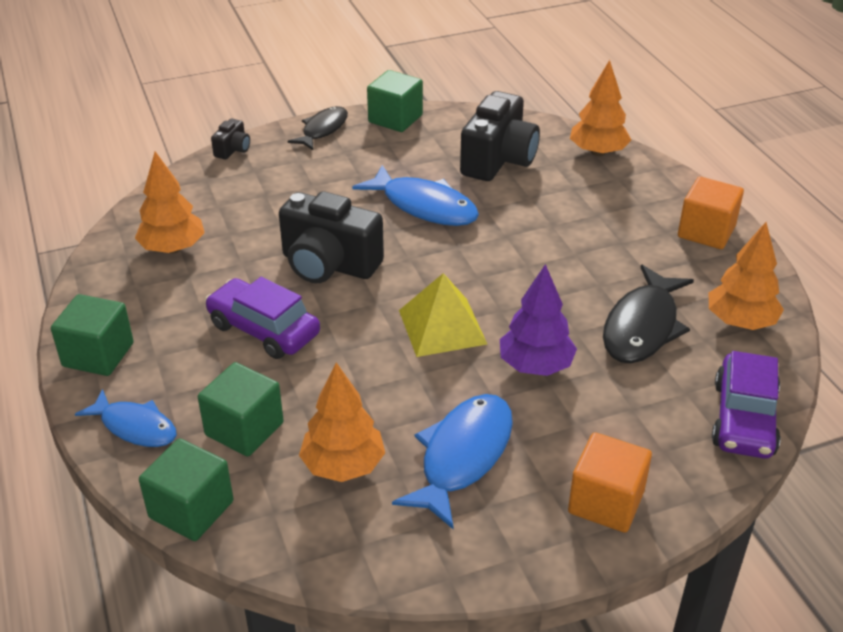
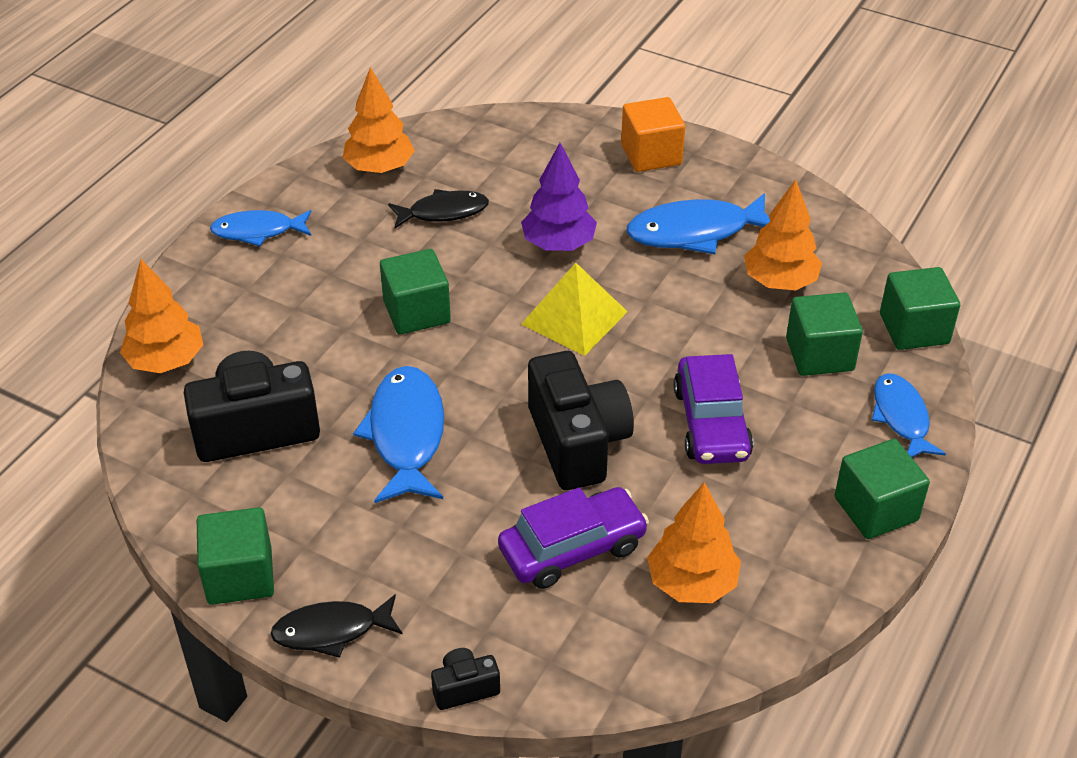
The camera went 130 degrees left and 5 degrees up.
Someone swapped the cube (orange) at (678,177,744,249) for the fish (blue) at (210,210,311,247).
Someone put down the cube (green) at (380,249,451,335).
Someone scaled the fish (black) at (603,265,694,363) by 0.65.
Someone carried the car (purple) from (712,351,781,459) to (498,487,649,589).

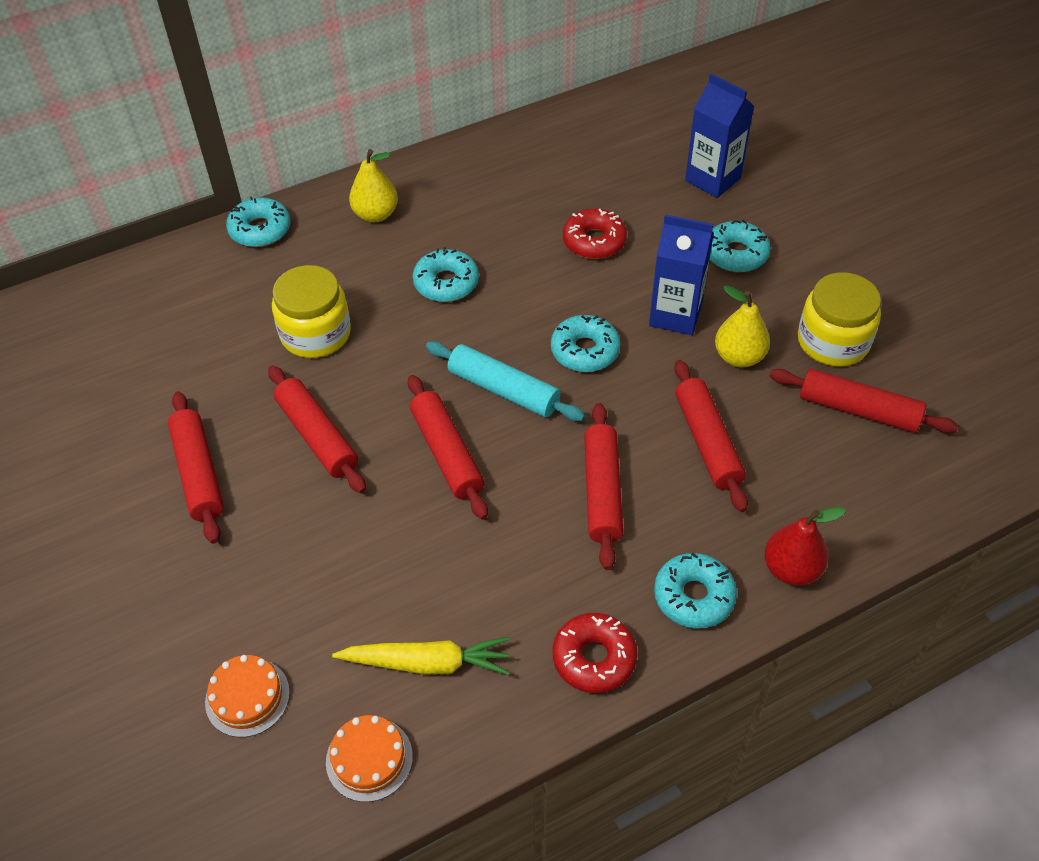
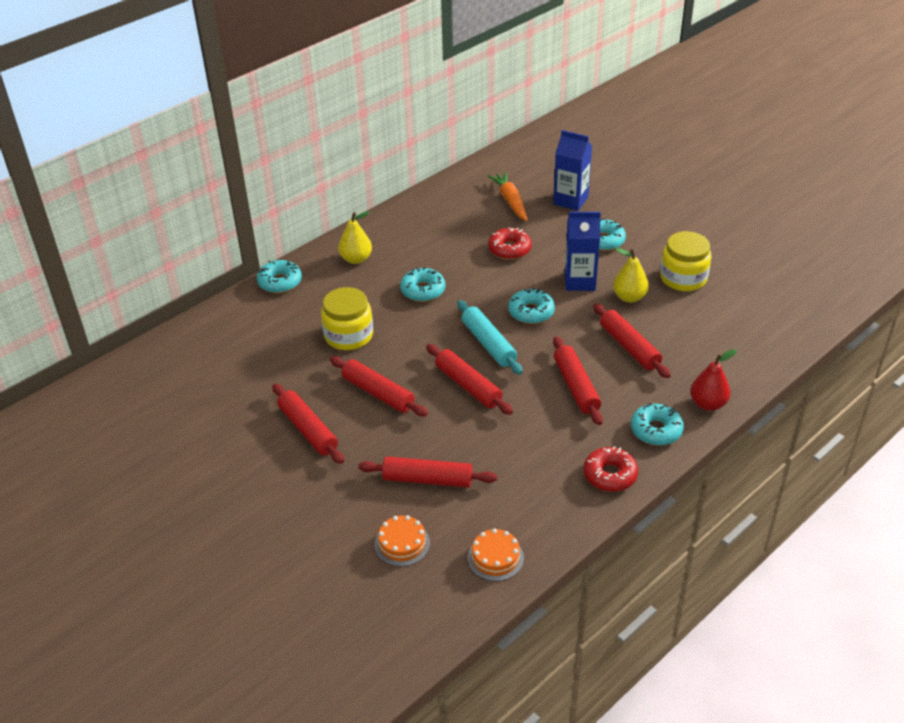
The camera went 15 degrees left and 10 degrees down.
Someone carried the rolling pin (red) from (770,369,958,433) to (358,456,497,487).
Someone rotated the rolling pin (turquoise) at (426,341,585,421) by 45 degrees clockwise.
Someone put down the carrot (orange) at (488,172,528,221).
Someone took away the carrot (yellow) at (332,637,510,675).

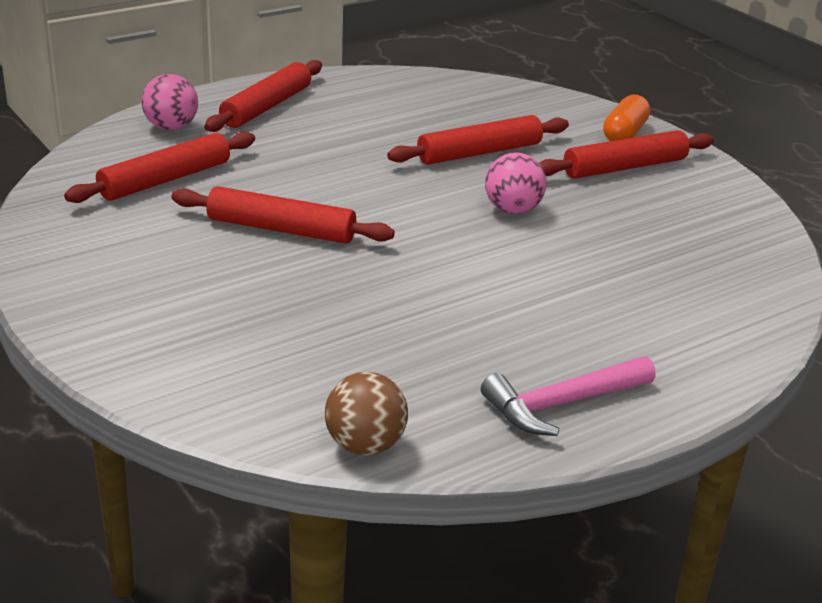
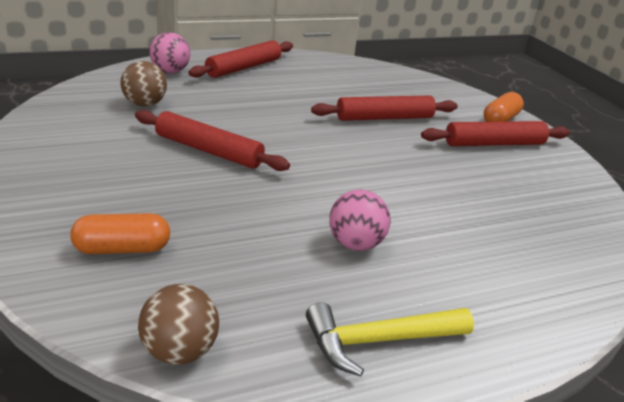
The camera went 10 degrees right and 0 degrees up.
Someone put down the capsule (orange) at (70,213,170,254).
Someone swapped the rolling pin (red) at (64,132,255,203) for the ball (brown) at (120,61,167,107).
Someone repainted the hammer (pink) at (481,356,656,436), which became the hammer (yellow) at (306,302,474,377).
Someone carried the ball (pink) from (485,152,546,214) to (329,190,391,251).

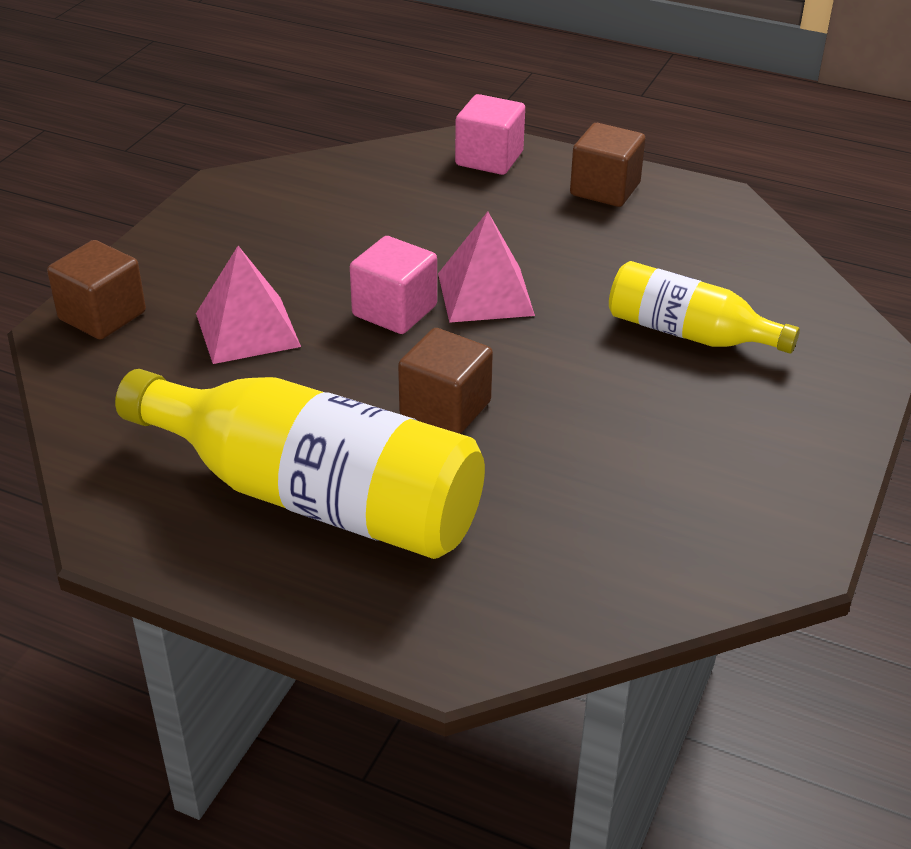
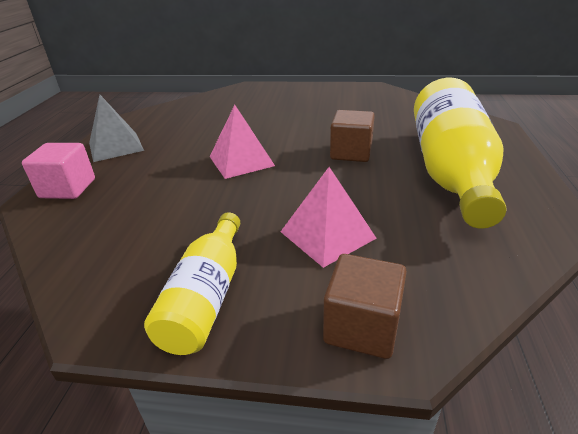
The camera went 105 degrees left and 5 degrees down.
Someone swapped the cube (brown) at (570,123,645,207) for the pyramid (grey) at (89,95,144,162).
Someone carried the bottle (yellow) from (609,261,800,354) to (144,212,240,355).
Someone took away the cube (pink) at (350,236,437,334).

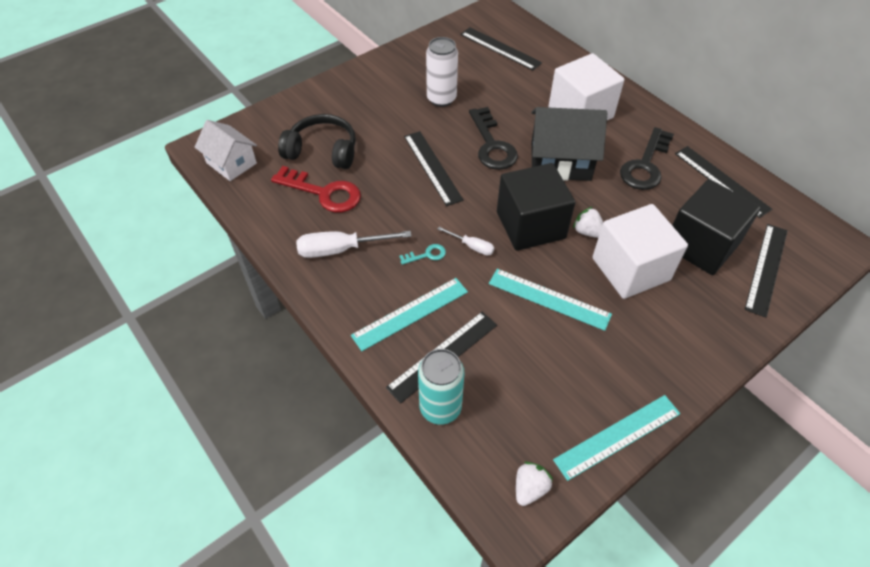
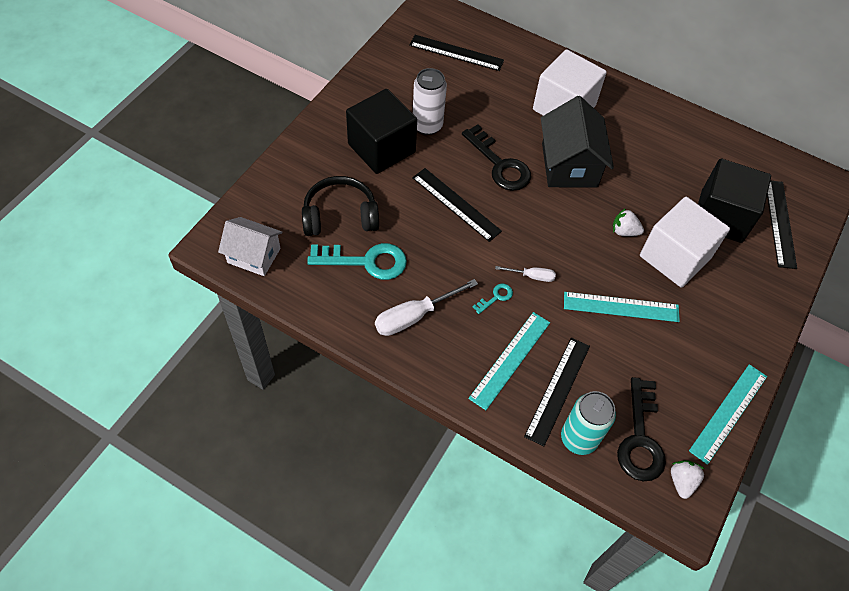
The camera went 25 degrees left and 5 degrees up.
Someone repainted the key (red) at (271,166,361,213), which became the key (turquoise) at (307,243,407,280).
Someone carried the cube (black) from (497,163,575,251) to (346,89,417,174).
Someone rotated the house (black) at (531,107,608,181) by 75 degrees counterclockwise.
Someone carried the key (black) from (620,127,674,190) to (617,377,666,481).
Someone took away the ruler (black) at (675,146,772,218).

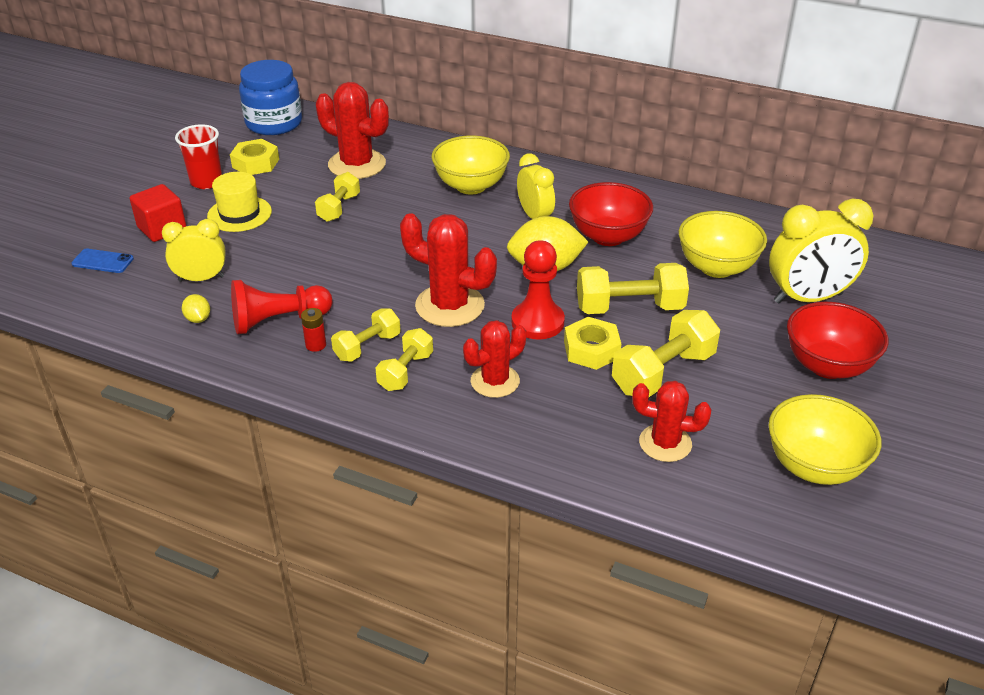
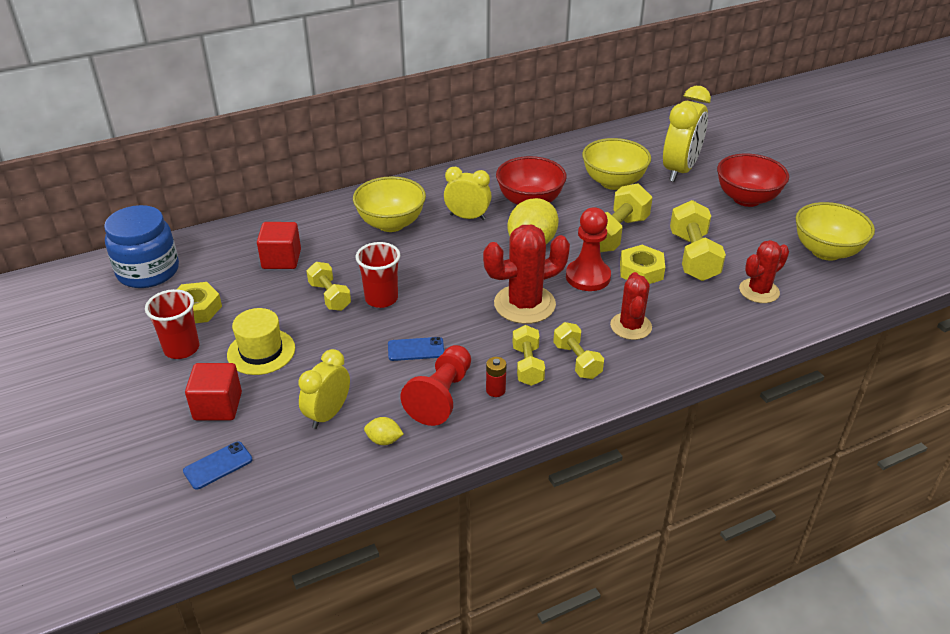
The camera went 50 degrees left and 0 degrees up.
Someone swapped the cactus (red) at (316,82,389,179) for the cube (red) at (257,222,301,269).
Someone put down the cup (red) at (356,242,400,308).
Someone put down the phone (blue) at (388,337,444,361).

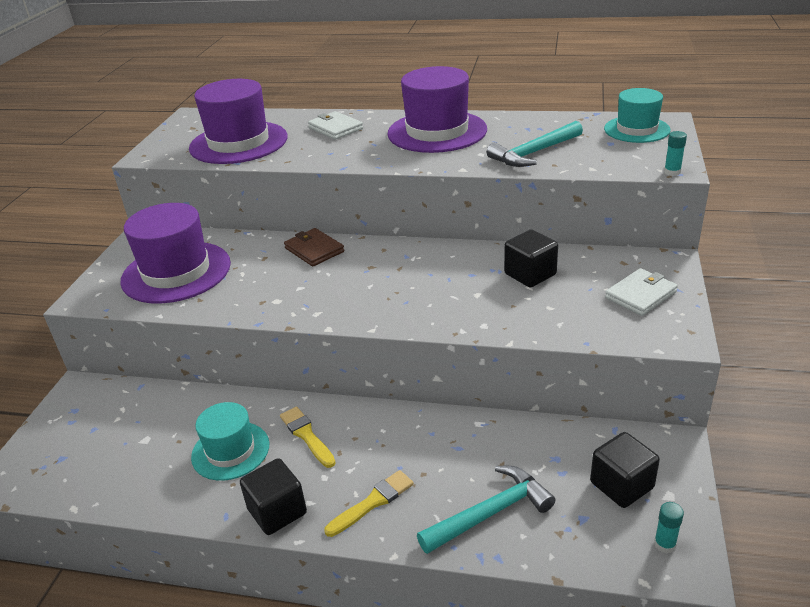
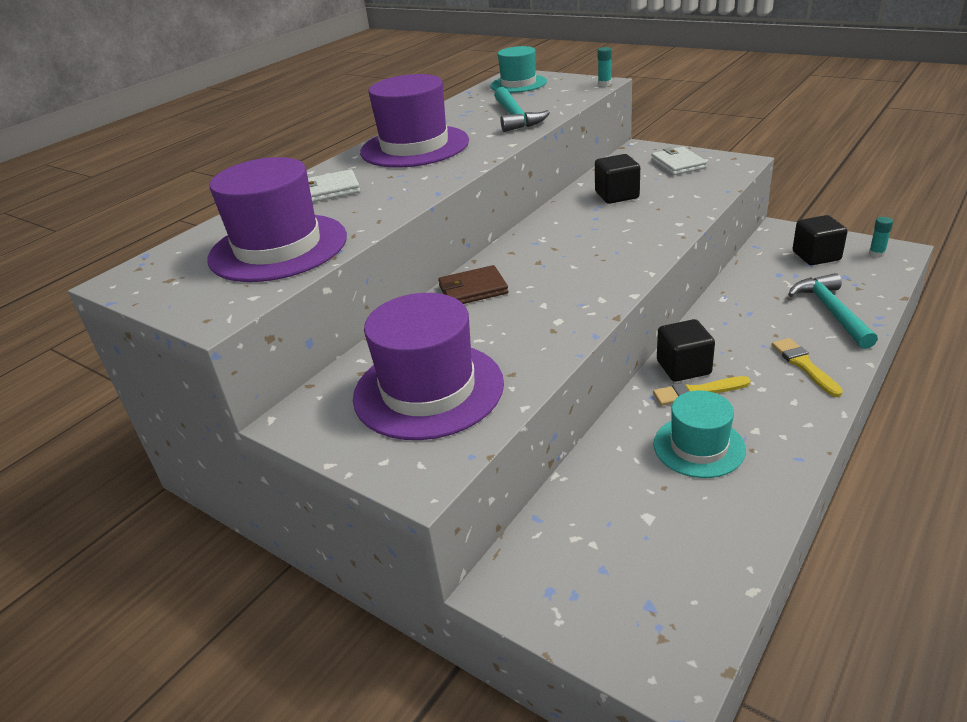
The camera went 65 degrees left and 0 degrees up.
Someone carried the cube (black) from (240,458,307,535) to (657,319,715,382).

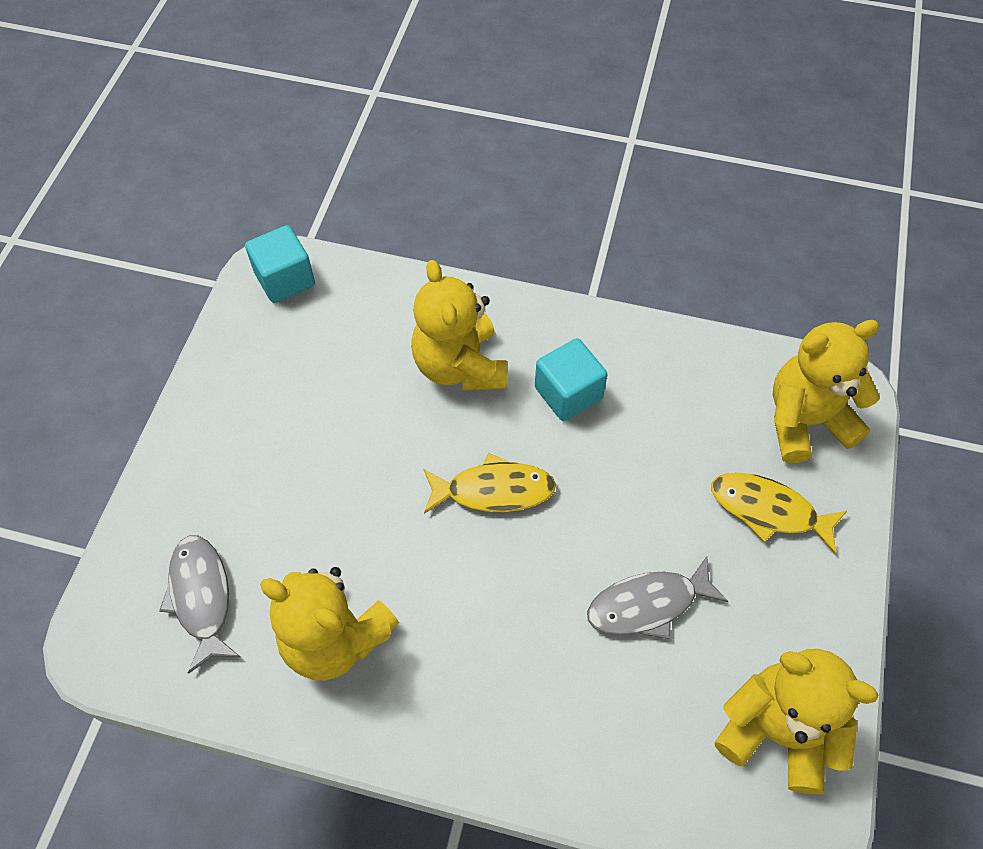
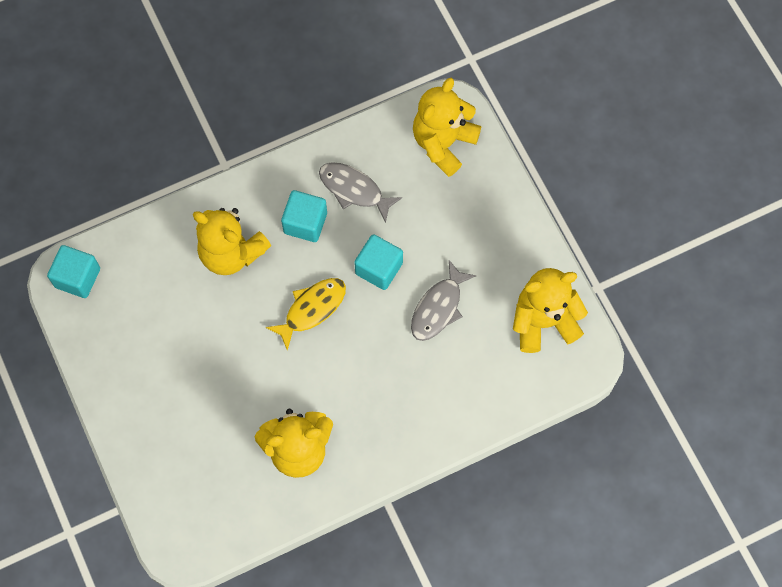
The camera went 40 degrees left and 10 degrees up.
Someone carried the fish (grey) from (159,535,240,674) to (319,162,402,223).
Someone put down the cube (turquoise) at (354,234,403,290).
Someone took away the fish (yellow) at (711,473,847,554).

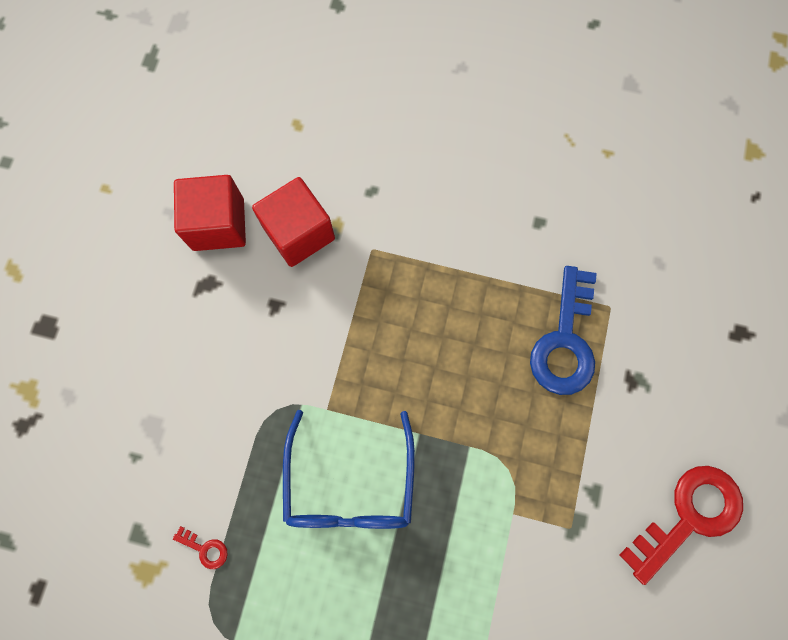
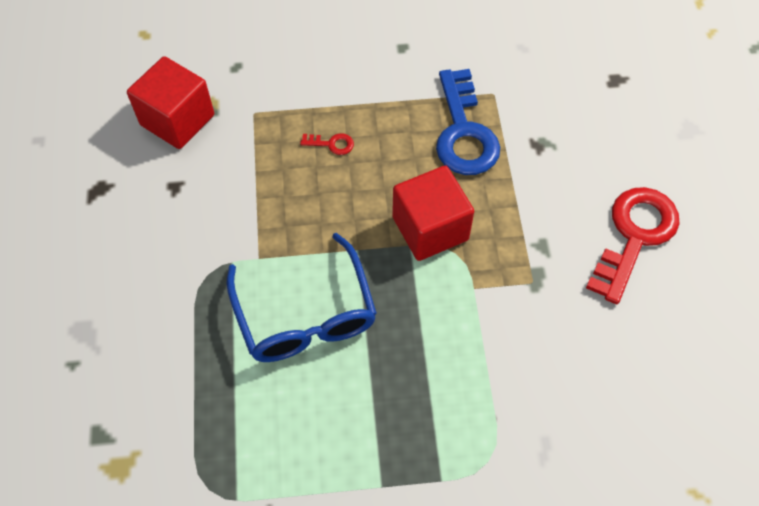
The camera went 20 degrees left and 15 degrees down.
Someone carried the key (red) from (173,526,228,569) to (300,133,354,155).
Someone carried the cube (red) from (174,175,246,251) to (392,166,474,261).

